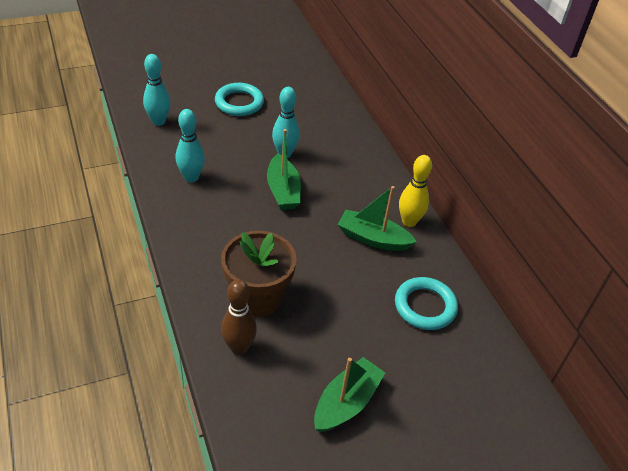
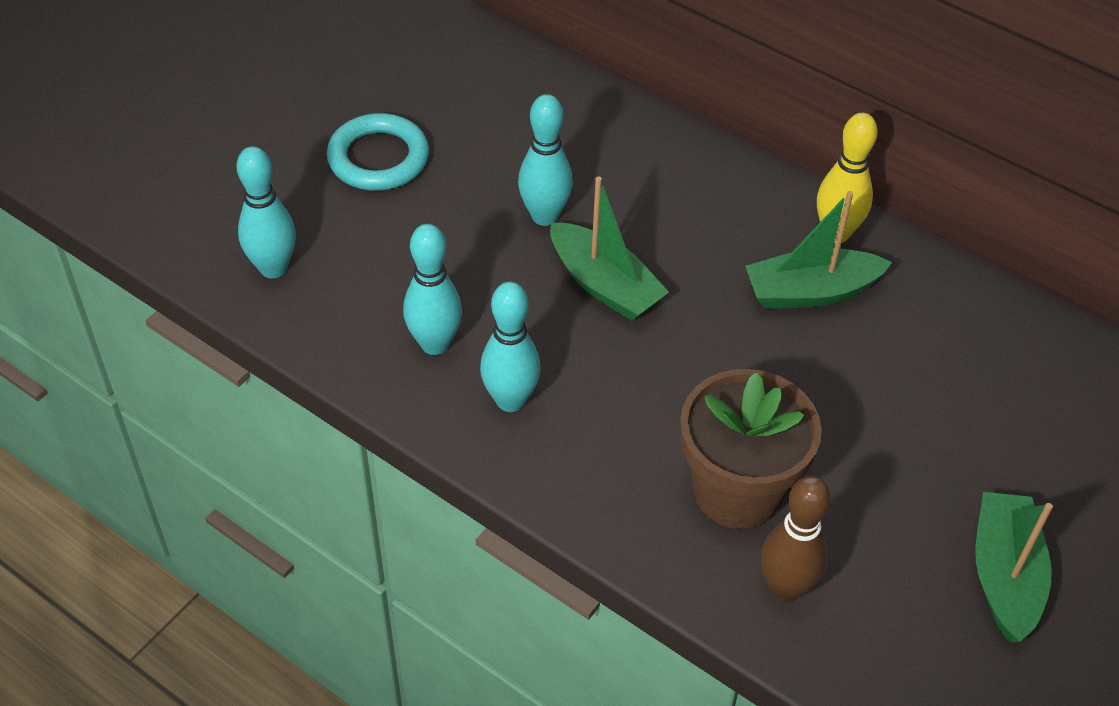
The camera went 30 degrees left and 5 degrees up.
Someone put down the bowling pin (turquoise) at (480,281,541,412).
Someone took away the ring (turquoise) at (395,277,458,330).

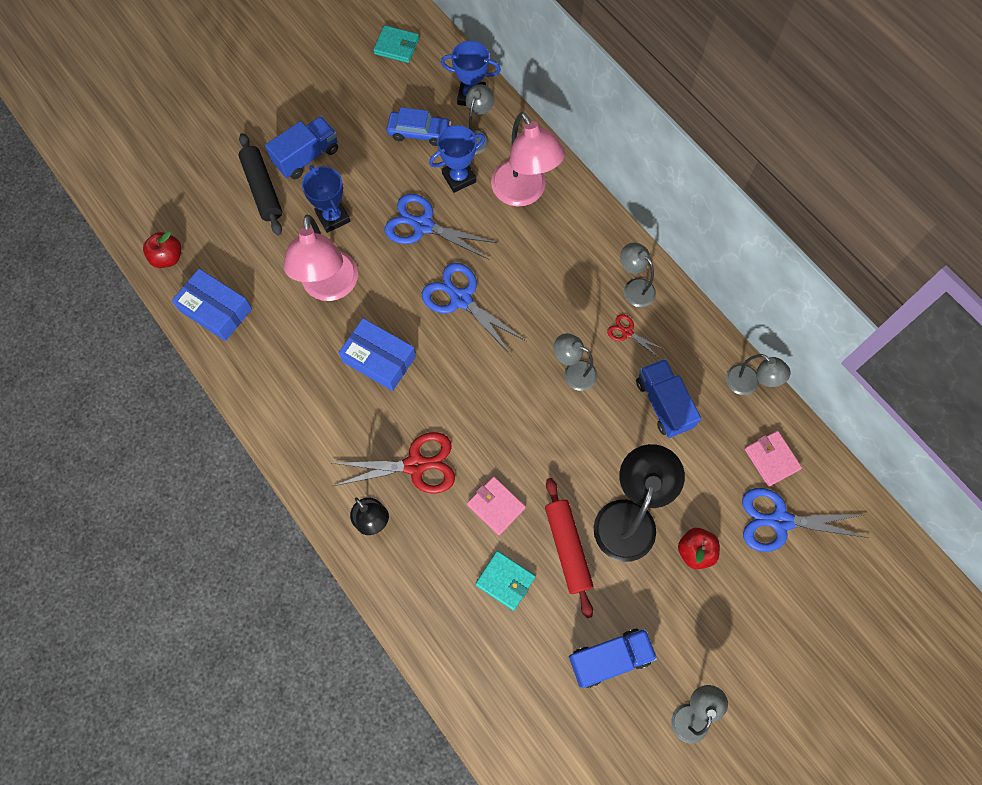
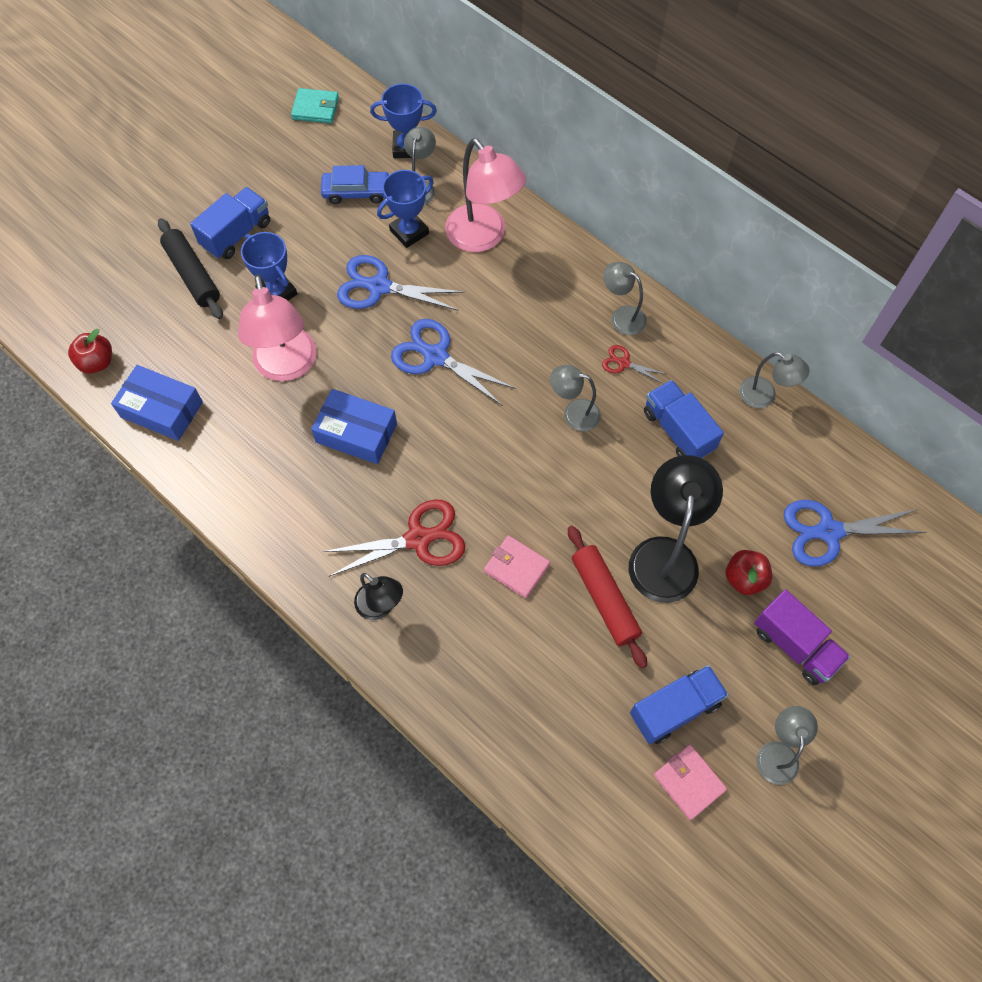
The camera went 10 degrees left and 5 degrees down.
Someone carried the wallet (pink) from (745,431,802,486) to (654,745,727,820).
Someone put down the truck (purple) at (754,590,850,685).
Someone took away the wallet (turquoise) at (475,551,535,611).

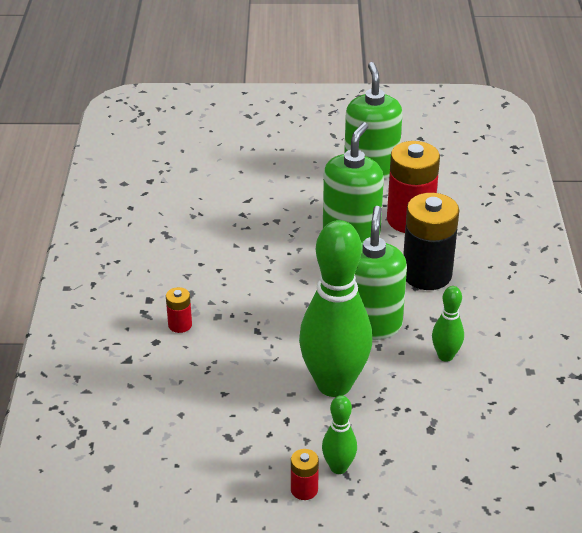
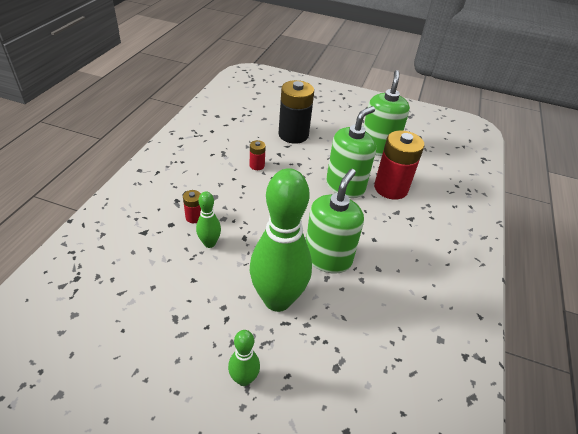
The camera went 15 degrees right and 5 degrees up.
Someone carried the bowling pin (green) from (432,286,464,362) to (196,191,221,248).
Someone carried the battery (red) from (291,449,319,500) to (250,140,266,170).
Someone carried the battery (black) from (403,193,459,290) to (278,80,314,144).

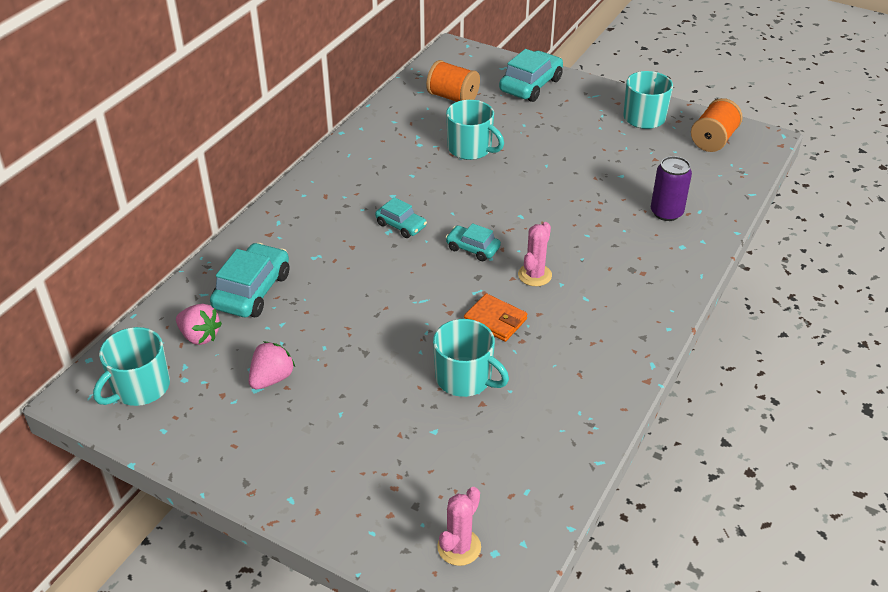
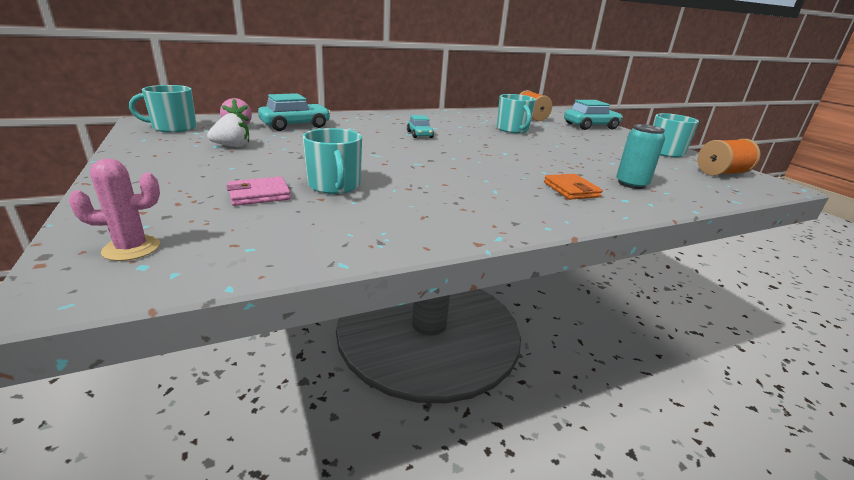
The camera went 35 degrees right and 15 degrees down.
Someone repainted the strawberry (pink) at (249,342,295,389), which became the strawberry (white) at (207,113,249,147).
Someone put down the wallet (pink) at (226,176,291,206).
Someone carried the wallet (orange) from (464,293,528,342) to (544,174,603,200).
Someone repainted the can (purple) at (651,156,692,221), which became the can (turquoise) at (616,124,665,189).
Someone took away the car (turquoise) at (446,223,501,261).
Someone took away the cactus (pink) at (518,222,552,286).

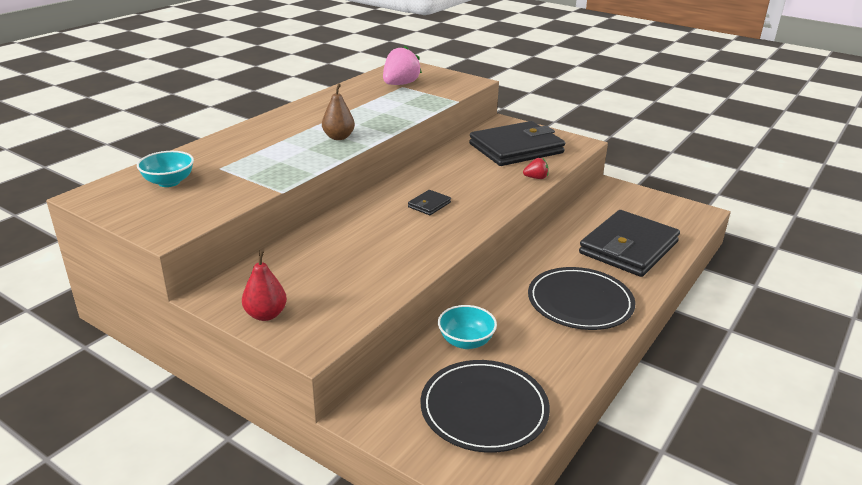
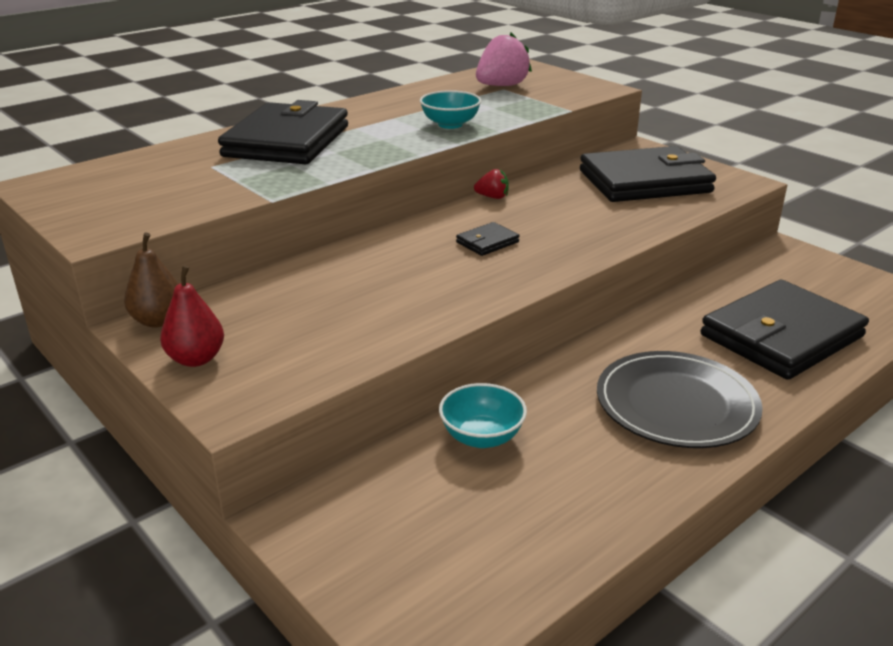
The camera went 15 degrees right and 0 degrees up.
Someone carried the pear (brown) from (322,83,355,140) to (124,233,178,327).
Someone put down the wallet (black) at (218,100,348,164).
Someone carried the bowl (turquoise) from (137,151,194,187) to (420,90,482,129).
Someone carried the strawberry (red) from (523,158,549,179) to (474,169,509,199).
Someone took away the plate (black) at (420,360,550,453).

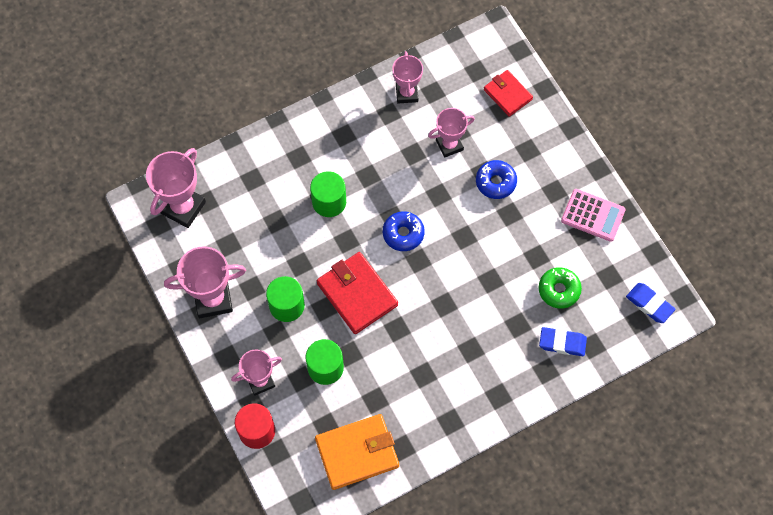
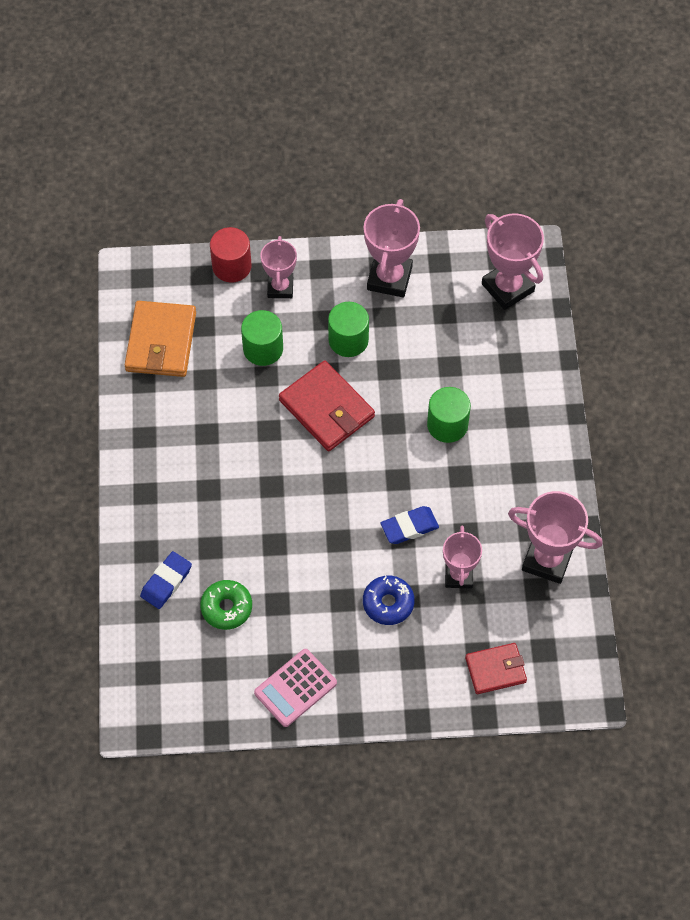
The camera went 115 degrees right and 5 degrees down.
Someone rotated the wallet (red) at (317,252,398,334) by 60 degrees clockwise.
Someone carried the eraser (blue) from (626,283,676,323) to (381,506,439,544).
Someone scaled the trophy (pink) at (392,51,423,103) by 1.53.
Someone took away the donut (blue) at (383,211,425,251).

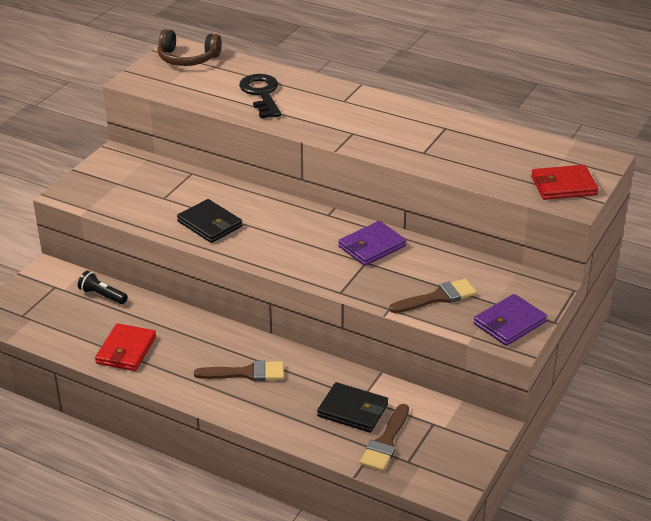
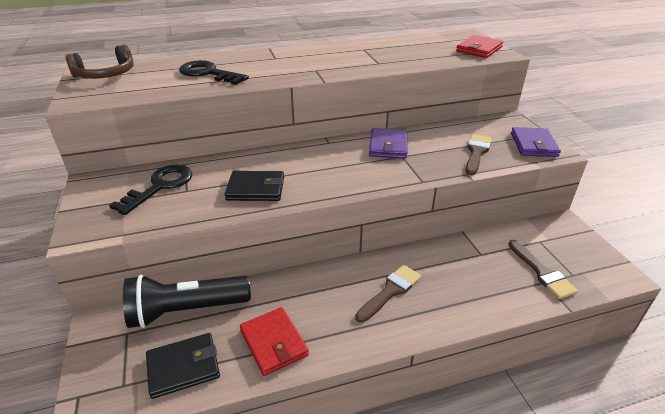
The camera went 45 degrees left and 0 degrees up.
Someone put down the key (black) at (109,165,192,215).
Someone scaled the flashlight (black) at (78,271,128,304) by 2.08.
Someone carried the wallet (black) from (317,382,388,433) to (146,333,220,399).

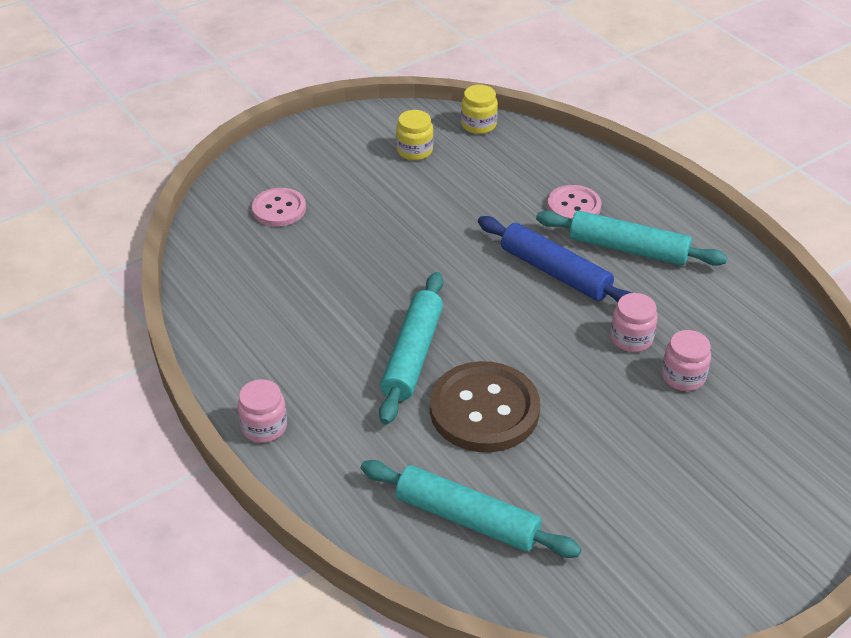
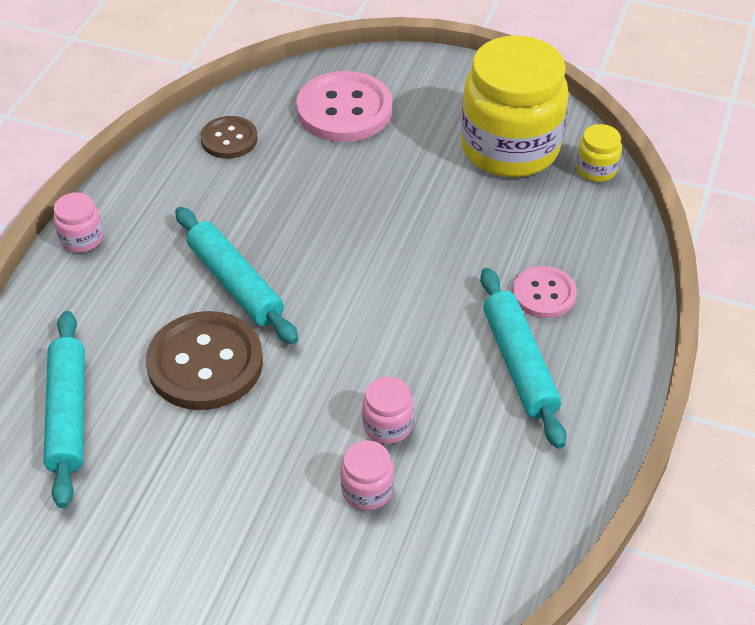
The camera went 55 degrees right and 5 degrees up.
Someone rotated the rolling pin (turquoise) at (379,272,443,425) by 75 degrees clockwise.
Someone put down the button (brown) at (200,116,257,159).
Someone scaled the button (pink) at (252,188,306,227) by 1.73.
Someone scaled the jar (yellow) at (396,110,433,160) by 2.43.
Someone took away the rolling pin (blue) at (478,216,632,302).

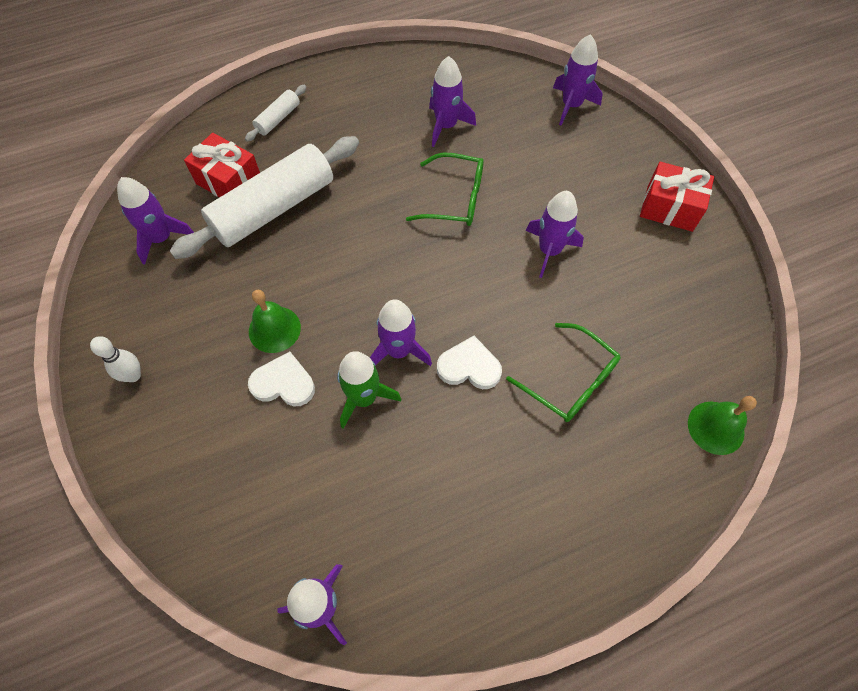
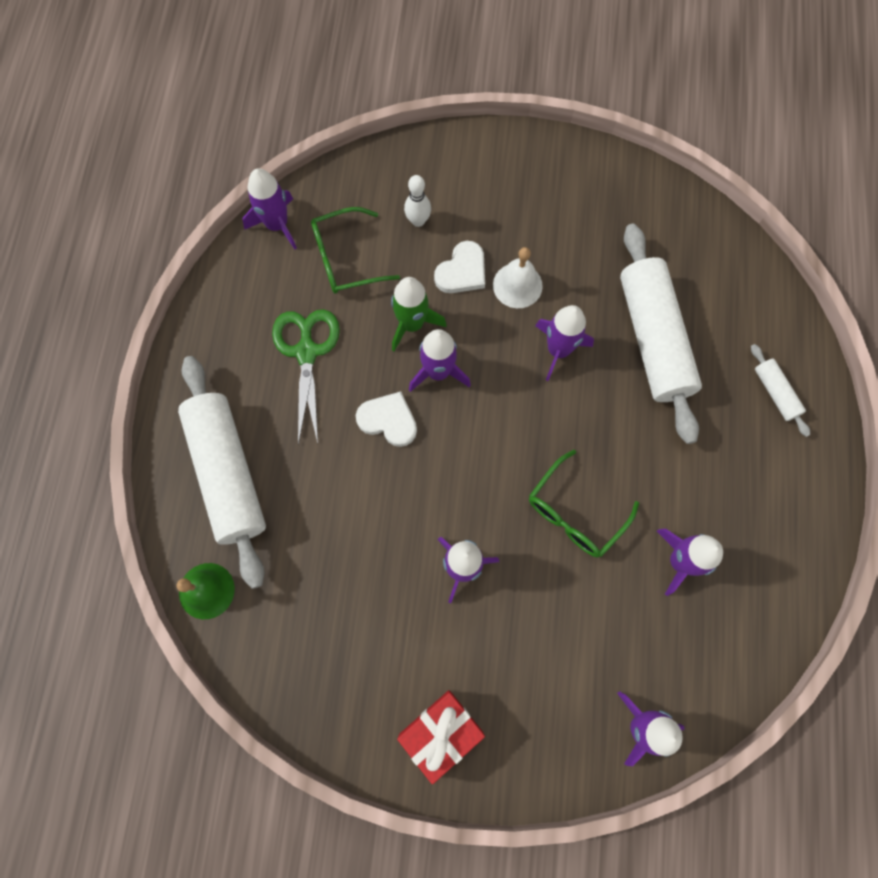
The camera went 120 degrees right and 10 degrees up.
Someone put down the rolling pin (white) at (178,356,266,589).
Someone put down the scissors (green) at (272,309,340,444).
Someone carried the glasses (green) from (506,323,621,422) to (311,207,400,294).
Someone rotated the heart (white) at (437,336,502,389) by 105 degrees counterclockwise.
Someone carried the bowling pin (white) from (90,336,141,382) to (404,175,431,227).
Someone repainted the bell (green) at (249,290,301,353), which became the bell (white) at (493,247,543,308).
Someone carried the rocket (purple) from (117,177,194,265) to (535,305,594,381).
Someone took away the gift (red) at (184,133,260,197).

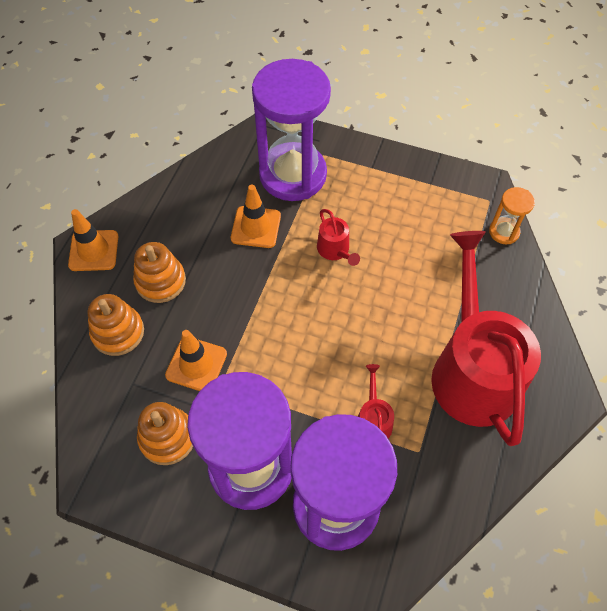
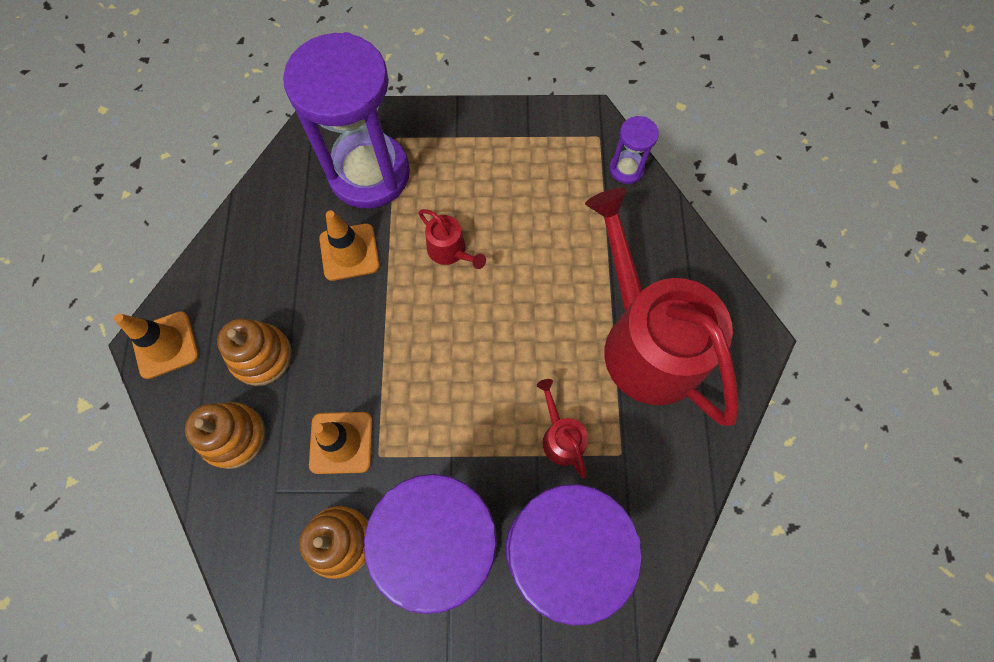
The camera went 20 degrees left and 10 degrees up.
Someone repainted the hourglass (orange) at (489,187,535,244), which became the hourglass (purple) at (609,116,659,184).

